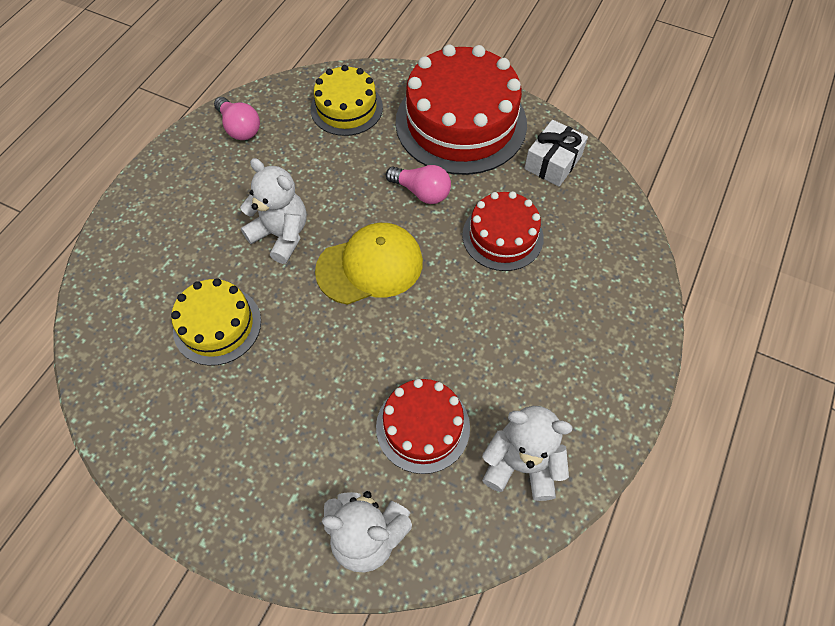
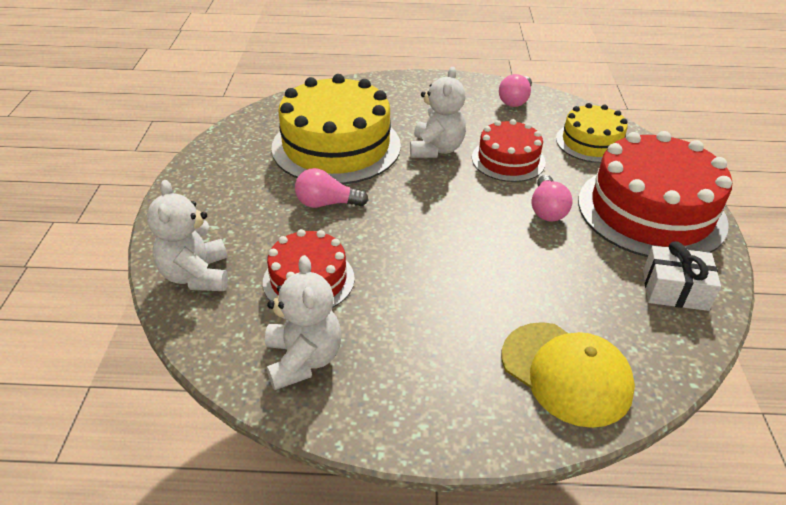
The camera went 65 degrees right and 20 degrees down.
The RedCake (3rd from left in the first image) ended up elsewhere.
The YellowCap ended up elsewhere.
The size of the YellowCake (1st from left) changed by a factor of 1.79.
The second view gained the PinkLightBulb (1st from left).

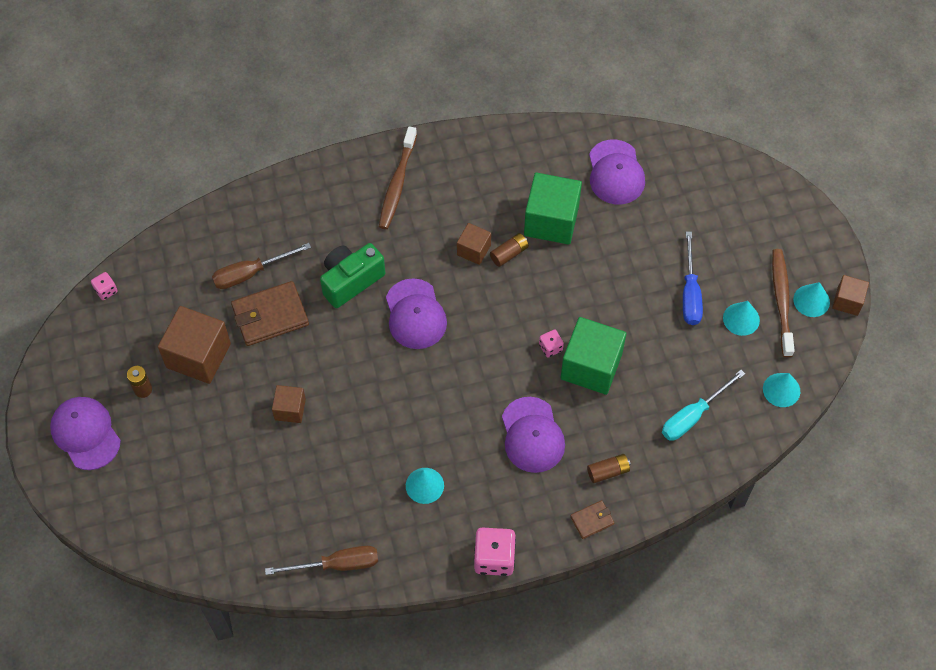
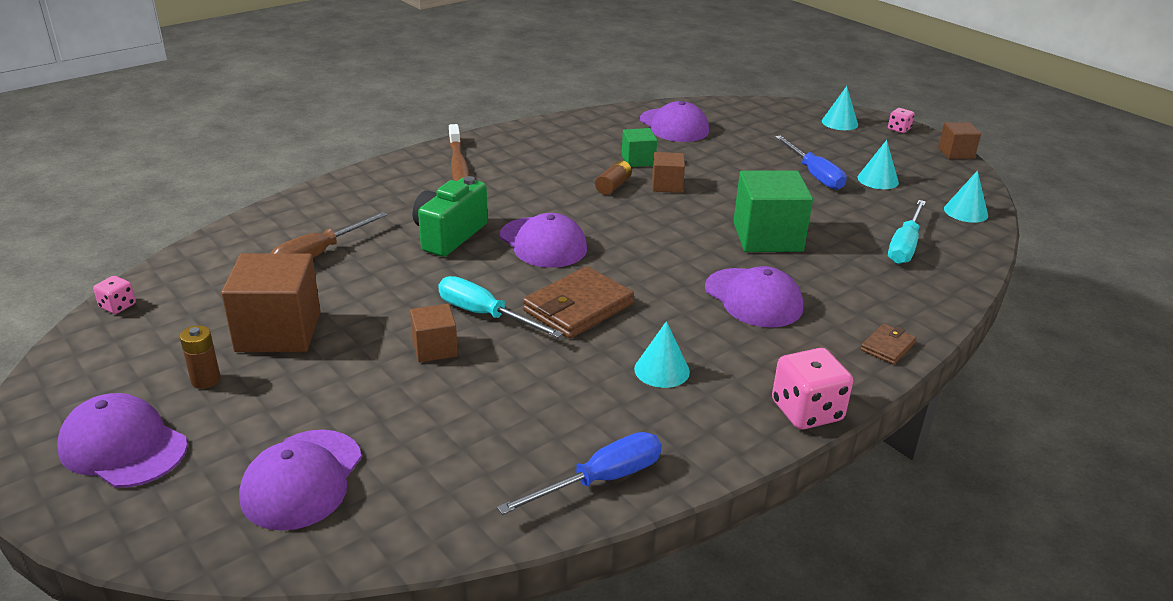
The camera went 25 degrees left and 30 degrees down.
The size of the GreenCube (1st from left) changed by a factor of 0.54.
The BrownCube (3rd from left) ended up elsewhere.
The second view lost the BrownToothbrush (2nd from left).
The BrownWallet (1st from left) ended up elsewhere.
The TurquoiseCone (4th from left in the first image) ended up elsewhere.
The PinkDice (3rd from left) ended up elsewhere.
The second view lost the BrownBattery (3rd from left).
What was the BrownScrewdriver (2nd from left) turned into the BlueScrewdriver (1st from left).
The second view gained the TurquoiseScrewdriver (1st from left).
The second view gained the PurpleCap (2nd from left).

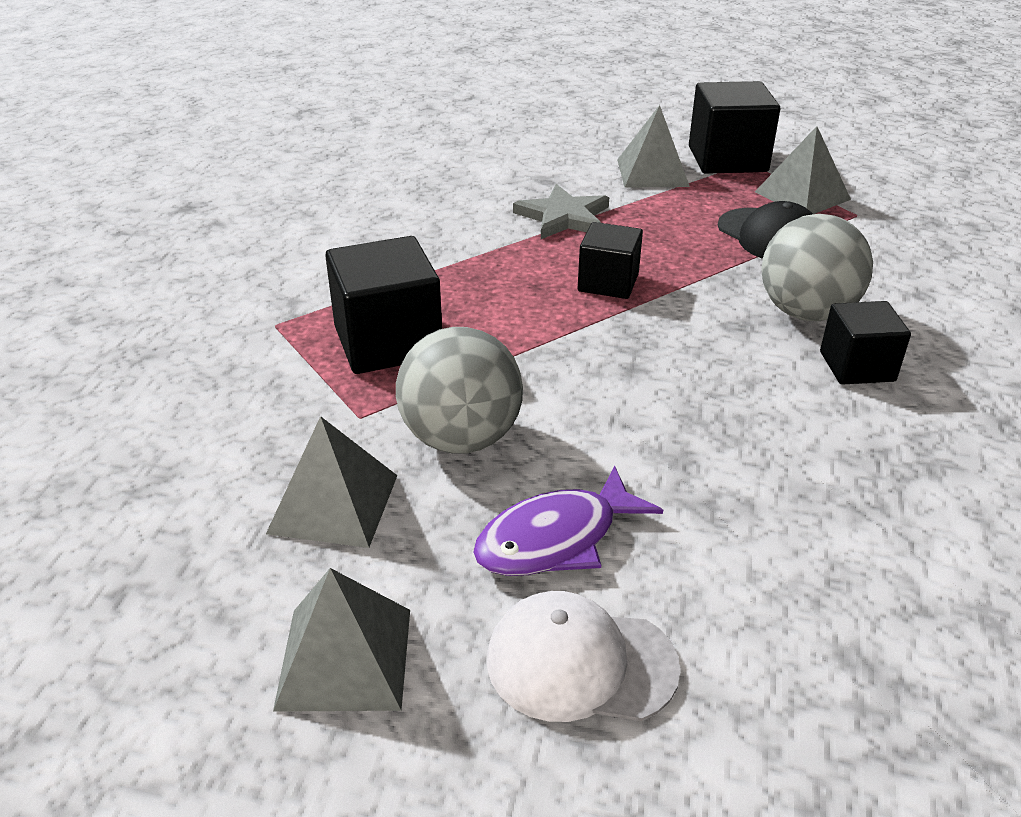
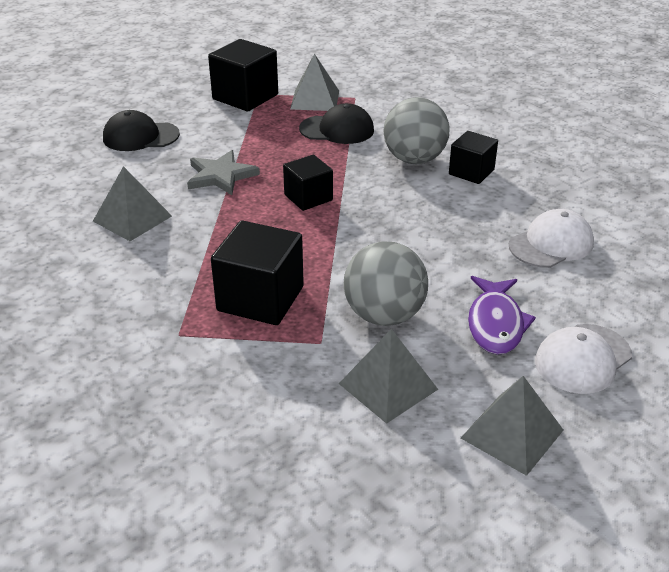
The camera went 50 degrees left and 0 degrees up.
The GreyPyramid (3rd from left in the first image) ended up elsewhere.
The second view gained the BlackCap (1st from left).
The second view gained the WhiteCap (1st from left).

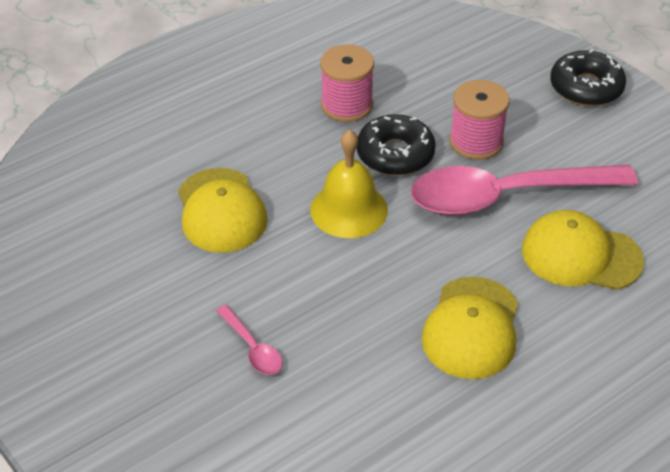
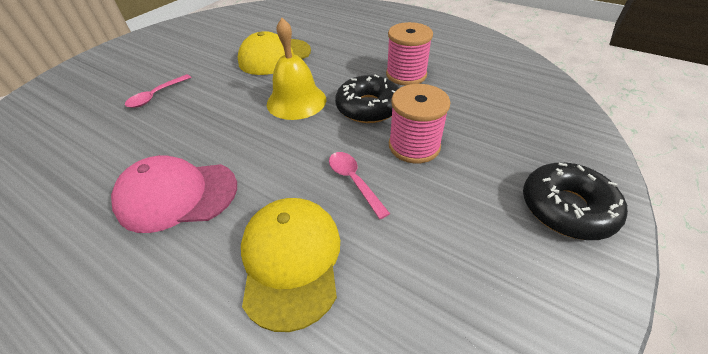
The camera went 70 degrees right and 0 degrees up.
The size of the PinkSpoon (2nd from left) changed by a factor of 0.41.
What was the YellowCap (2nd from left) turned into the PinkCap.

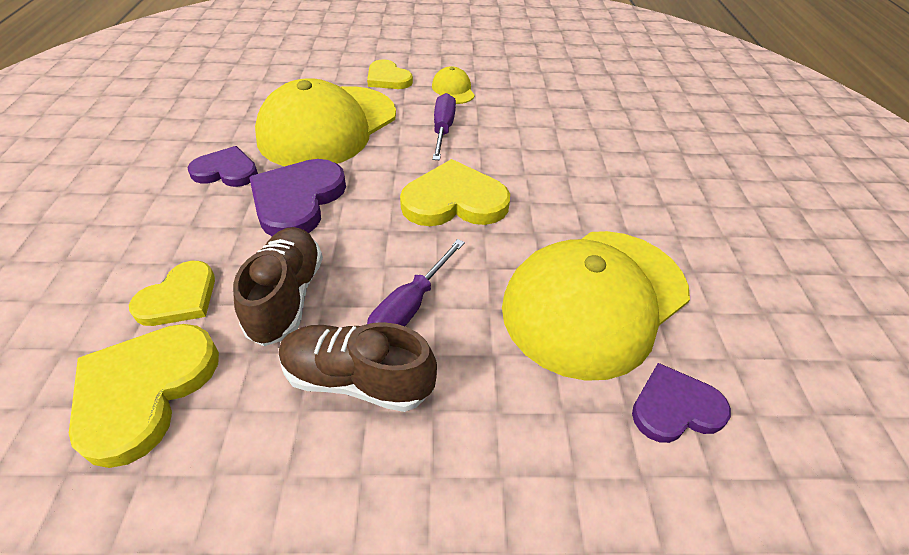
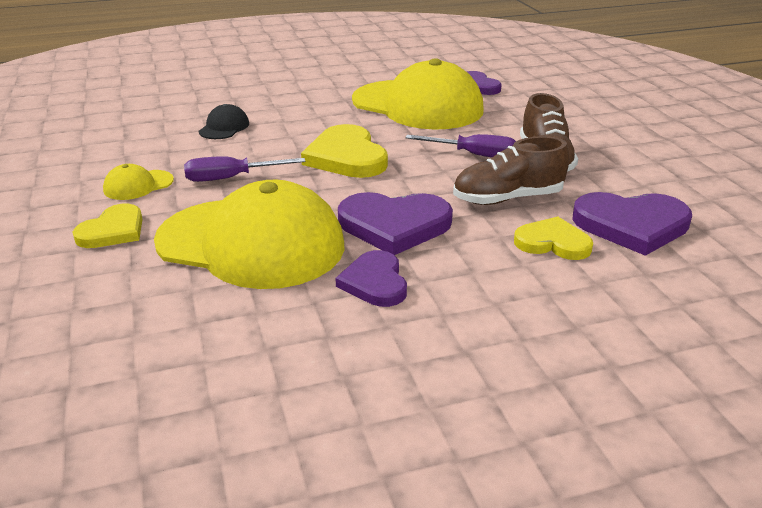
The camera went 105 degrees left and 15 degrees down.
What was the YellowHeart (1st from left) turned into the PurpleHeart (4th from left).
The second view gained the BlackCap.

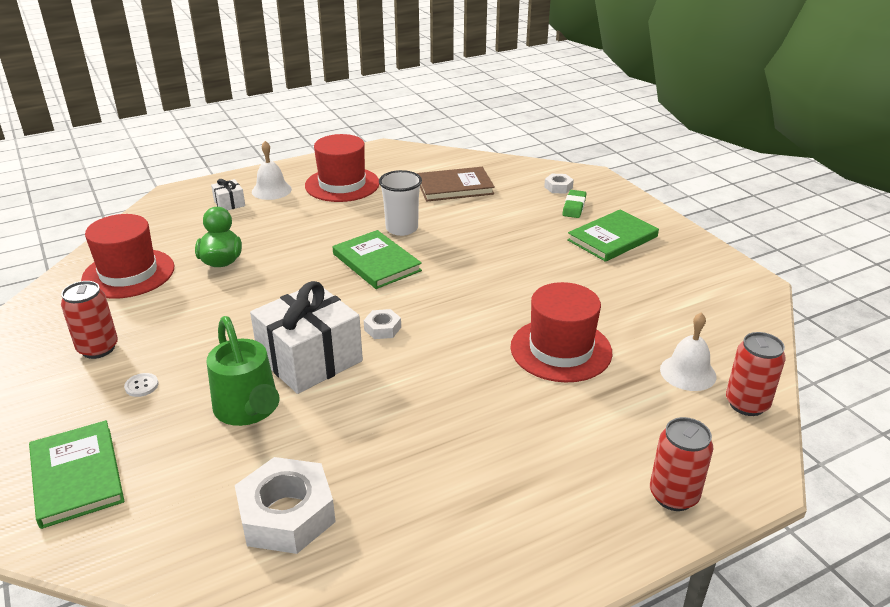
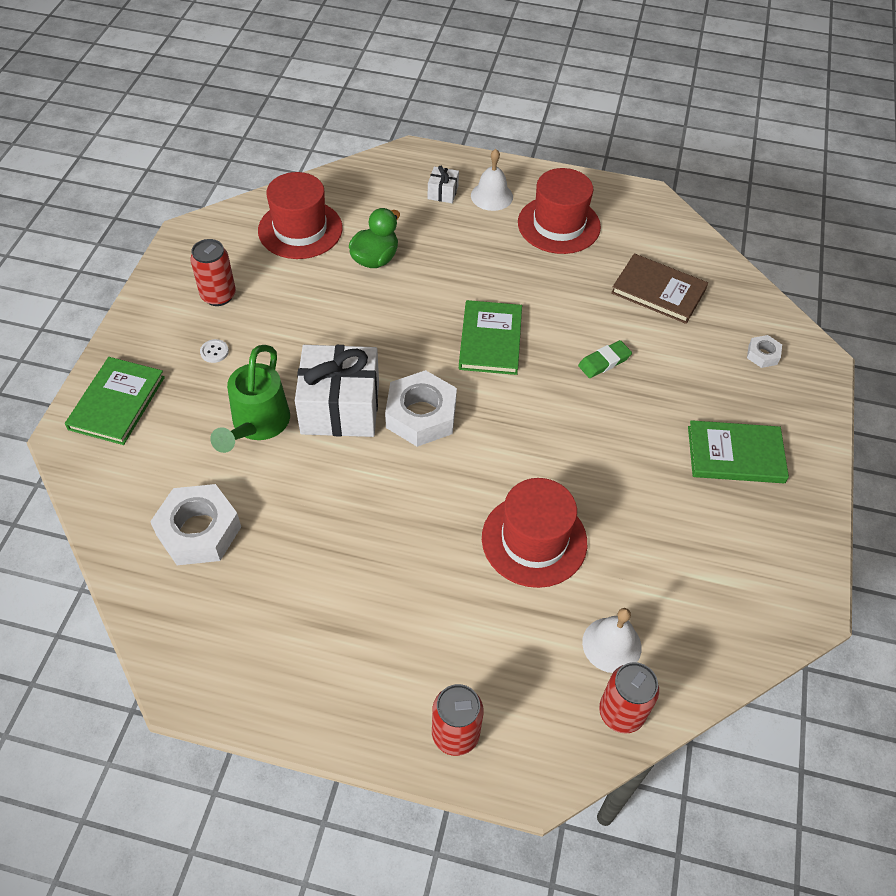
The camera went 40 degrees right and 20 degrees up.
The second view lost the WhiteCup.
The GreenEraser ended up elsewhere.
The size of the WhiteNut (2nd from left) changed by a factor of 2.07.

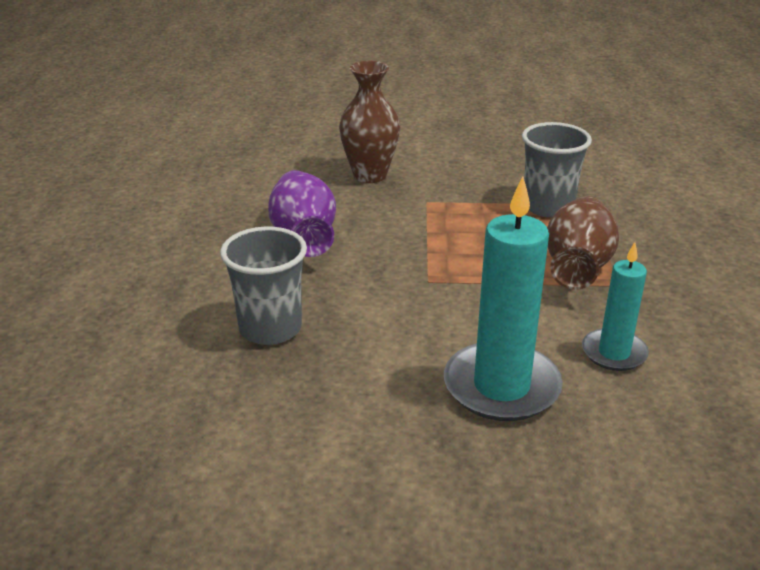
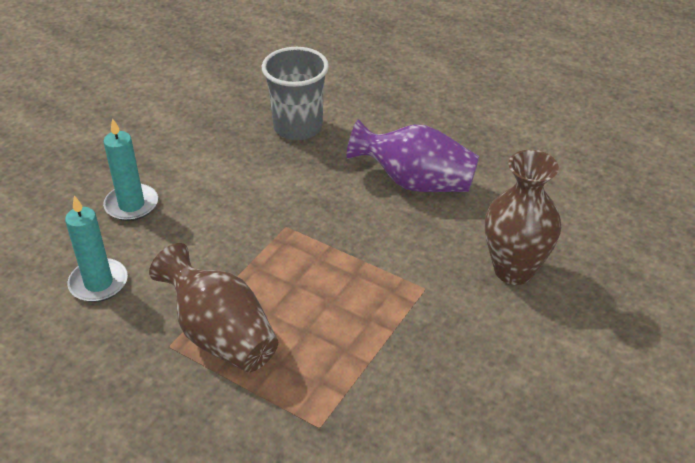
The camera went 120 degrees right and 10 degrees up.
The second view lost the GreyCup (2nd from left).
The size of the TurquoiseCandle (1st from left in the first image) changed by a factor of 0.58.

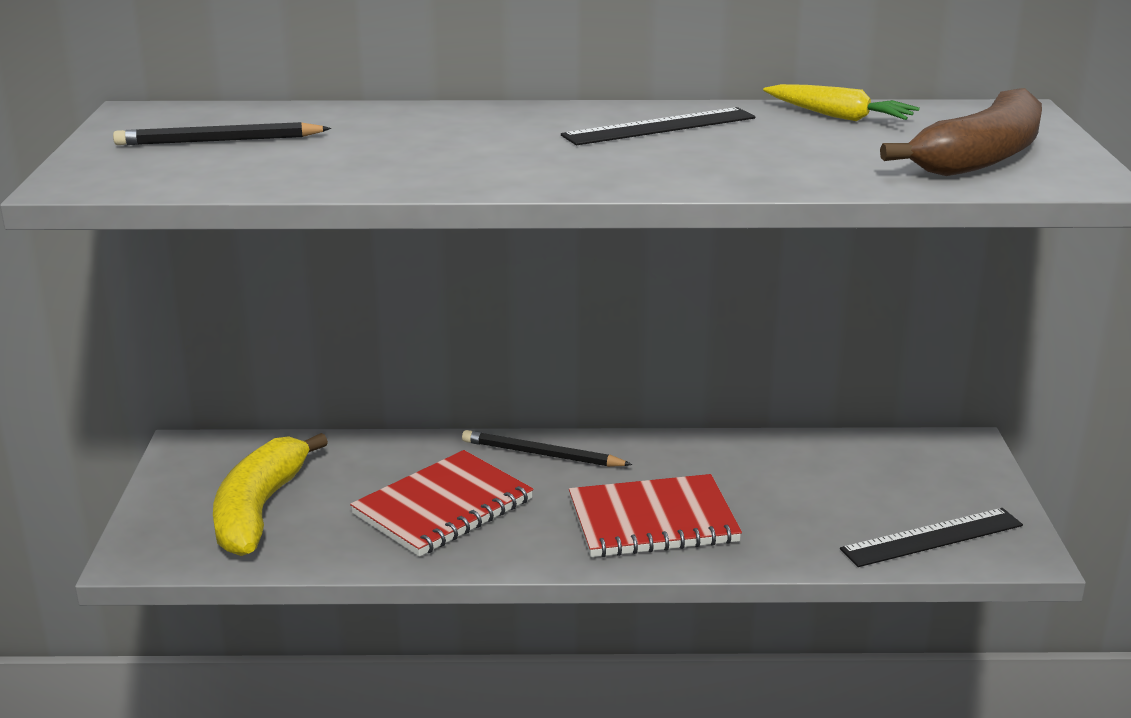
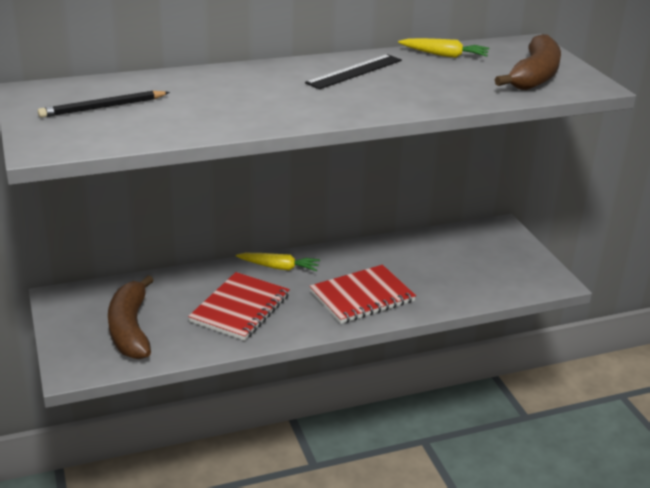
The camera went 20 degrees left and 5 degrees up.
Where the BlackPencil (2nd from left) stood, the YellowCarrot (1st from left) came to stand.
What was the YellowBanana turned into the BrownBanana (1st from left).
The second view lost the BlackRuler (2nd from left).

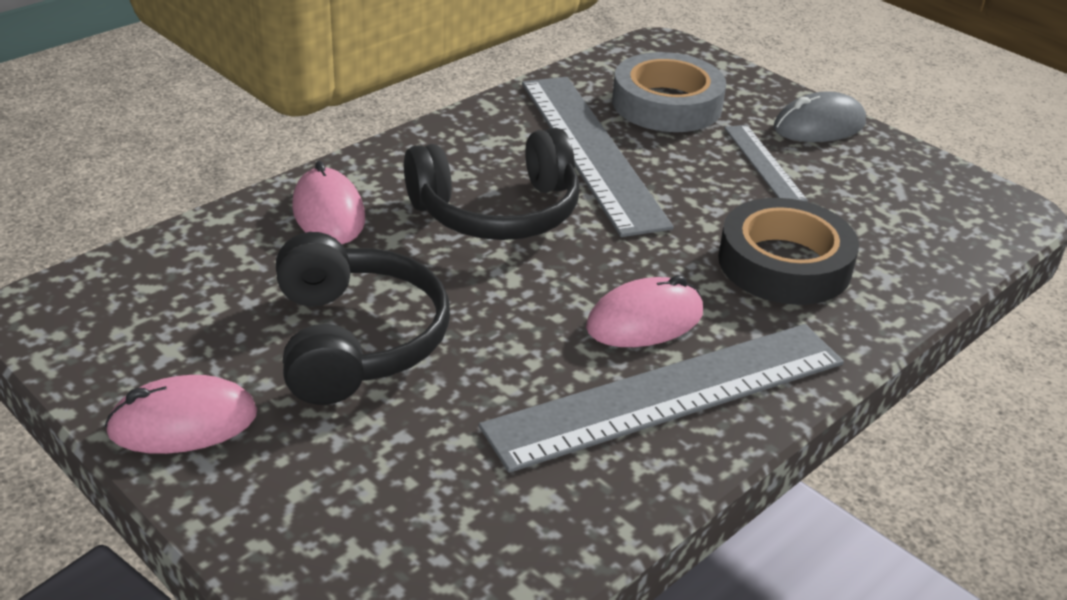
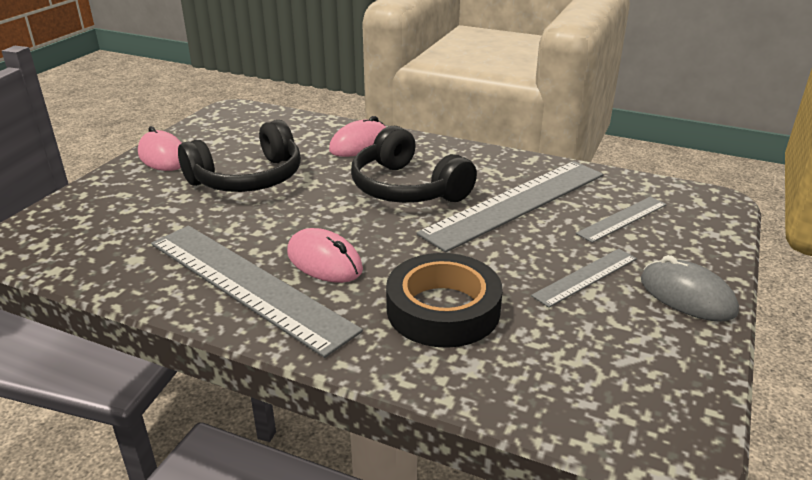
The camera went 70 degrees right and 5 degrees down.
Where the GreyTape stood, the GreyRuler (4th from left) came to stand.

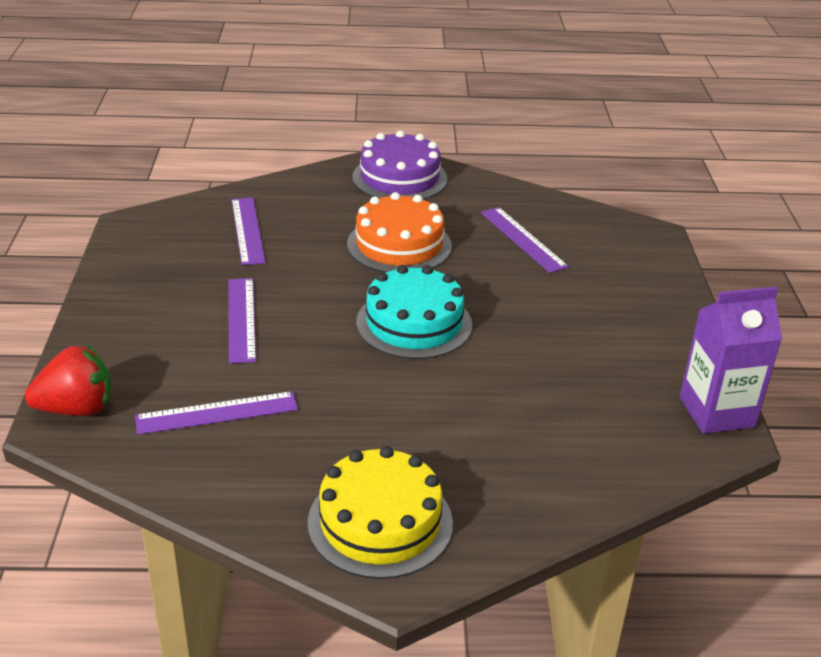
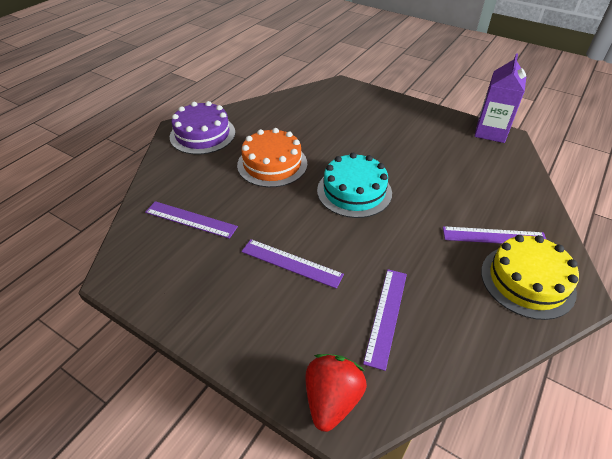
The camera went 55 degrees left and 10 degrees up.
The PurpleRuler (4th from left) ended up elsewhere.

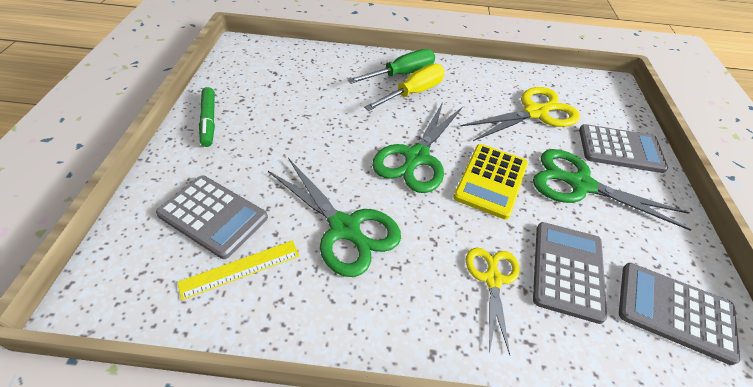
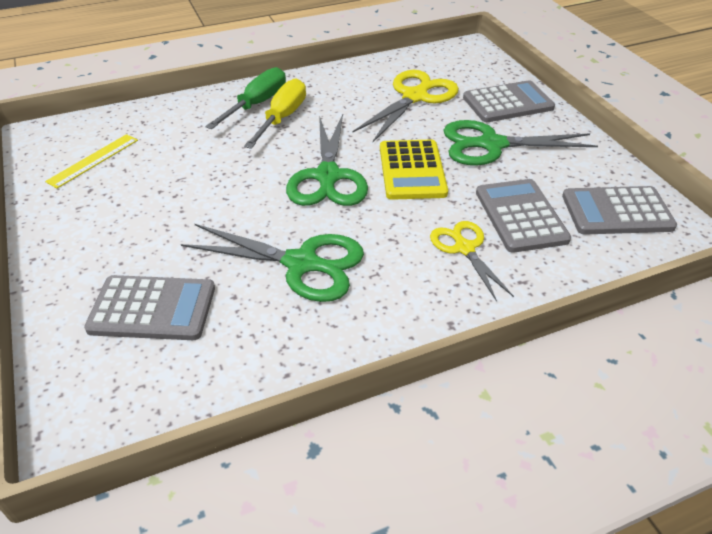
The camera went 25 degrees left and 5 degrees down.
The second view lost the GreenMarker.
The YellowRuler ended up elsewhere.

